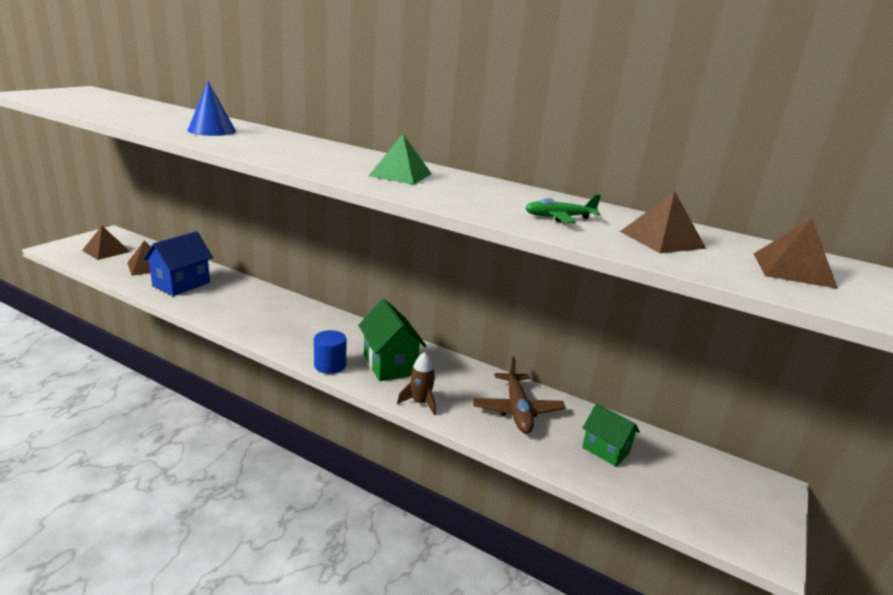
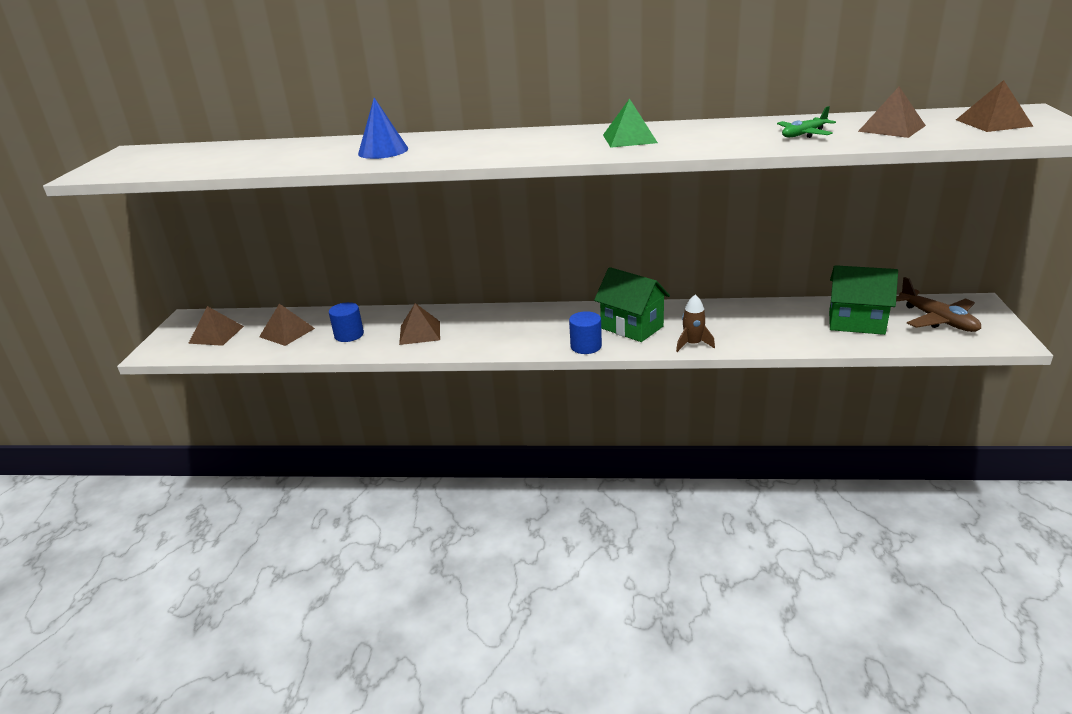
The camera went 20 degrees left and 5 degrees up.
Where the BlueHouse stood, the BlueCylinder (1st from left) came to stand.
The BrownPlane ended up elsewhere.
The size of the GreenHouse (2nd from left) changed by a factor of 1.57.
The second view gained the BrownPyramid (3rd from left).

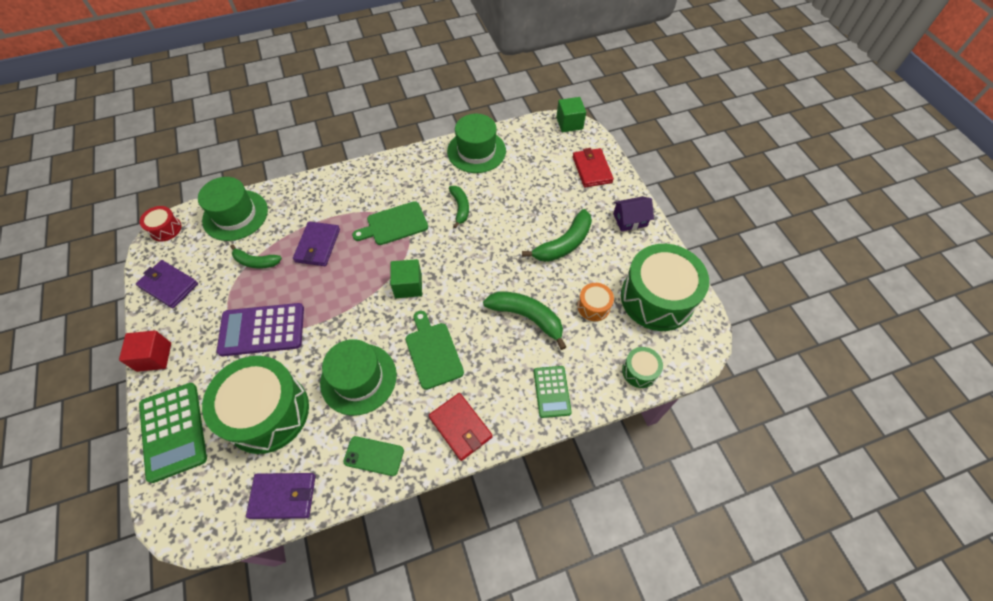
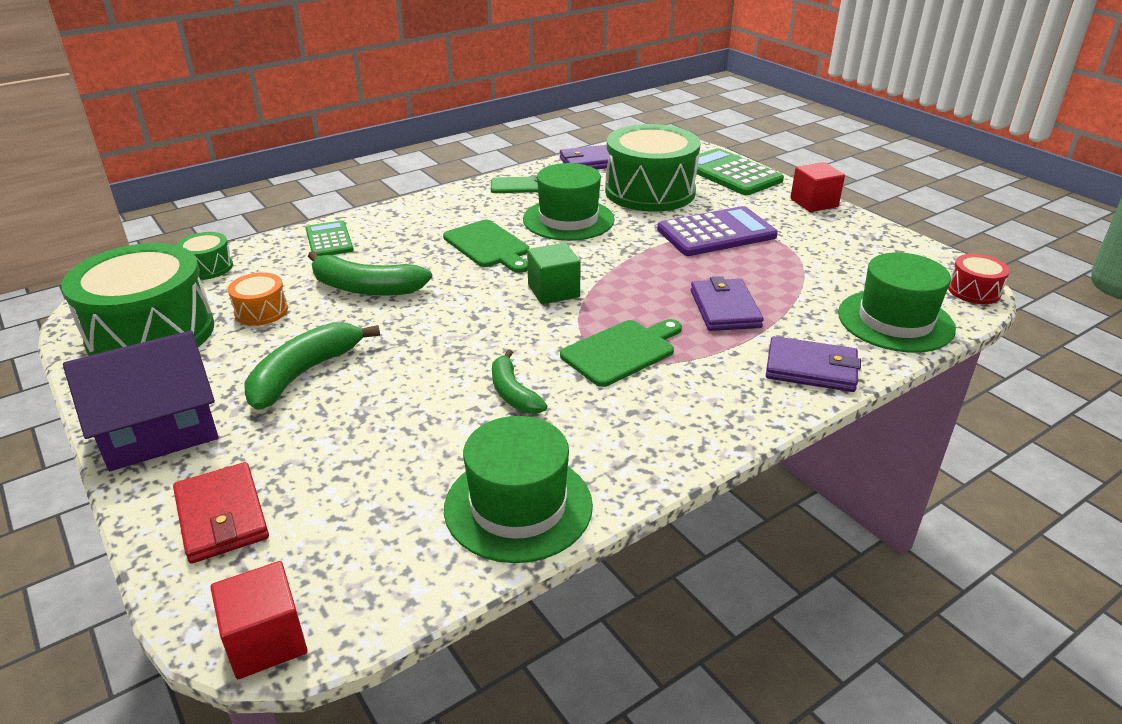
The camera went 165 degrees right and 25 degrees down.
What was the GreenCube (2nd from left) turned into the RedCube (1st from left).
The size of the PurpleHouse changed by a factor of 1.72.
The second view lost the GreenBanana (1st from left).
The PurpleWallet (1st from left in the first image) ended up elsewhere.
The second view lost the RedWallet (1st from left).

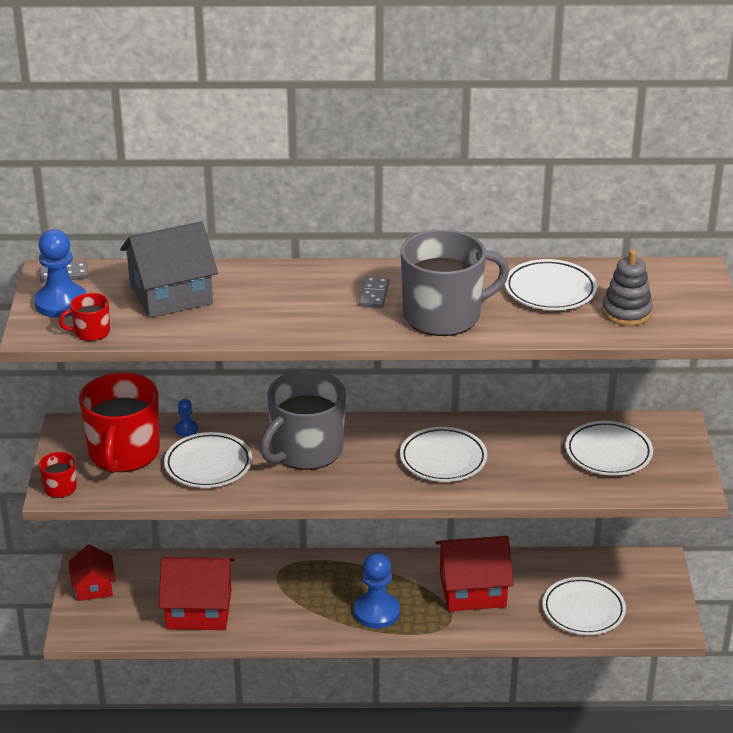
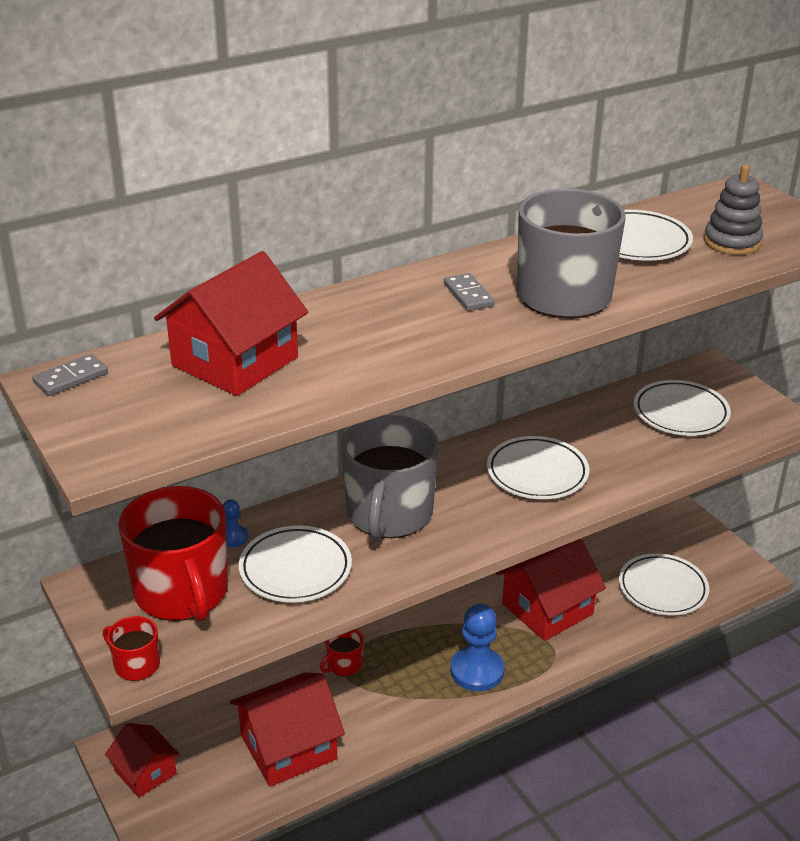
The camera went 30 degrees left and 0 degrees up.
What was the GreyHouse turned into the RedHouse (2nd from left).
The second view lost the BluePawn (1st from left).
The RedMug (2nd from left in the first image) ended up elsewhere.

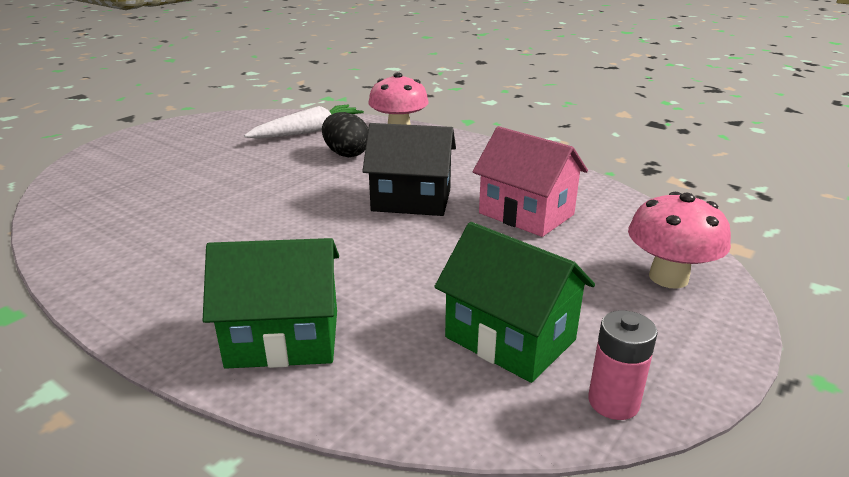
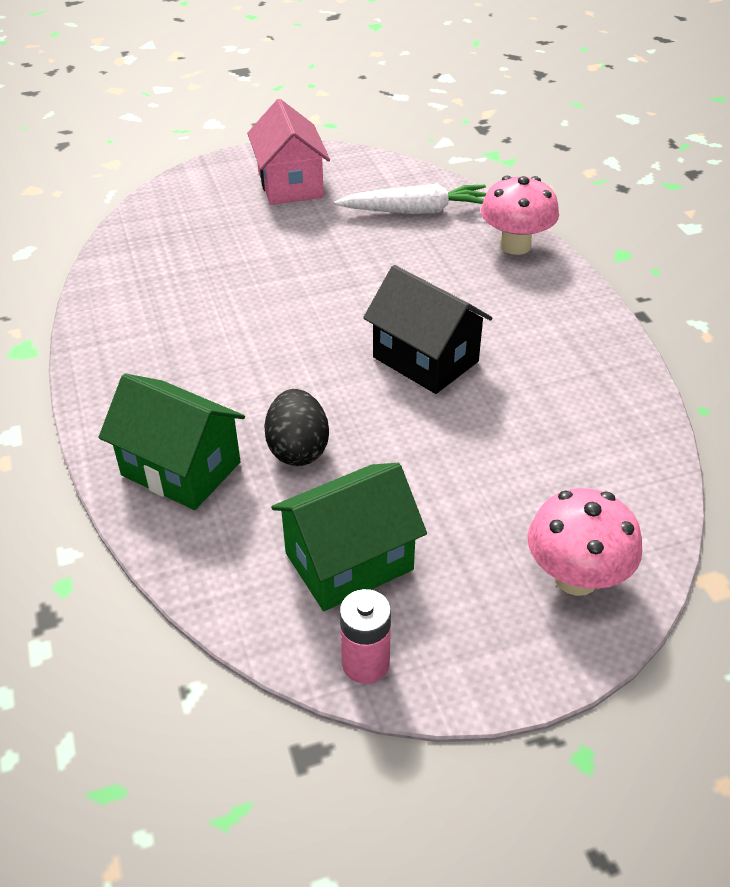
The camera went 35 degrees right and 15 degrees up.
The BlackEgg ended up elsewhere.
The PinkHouse ended up elsewhere.
The GreenHouse (2nd from left) ended up facing another way, 75 degrees clockwise from before.

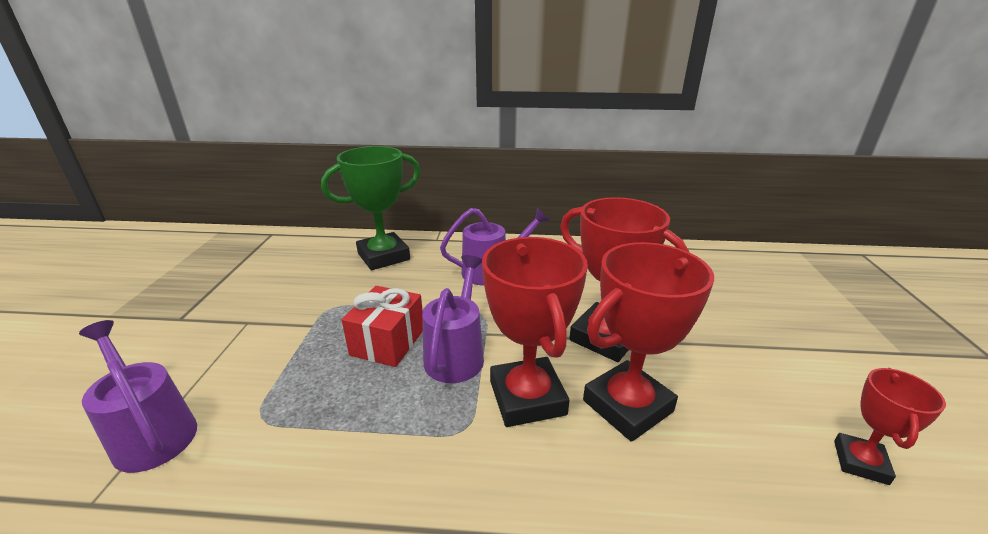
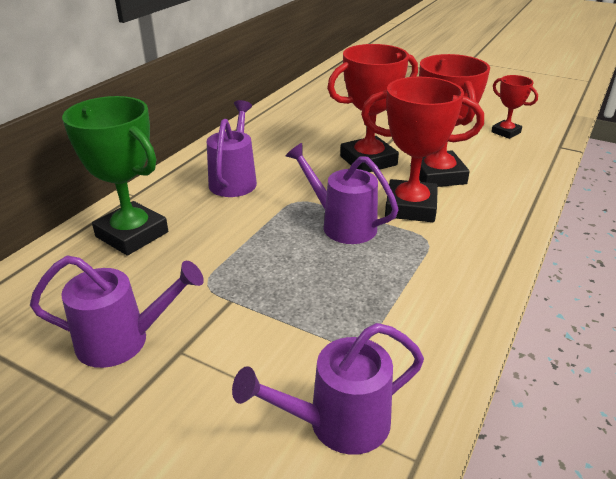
The camera went 65 degrees left and 5 degrees up.
The GreenTrophy ended up facing another way, 45 degrees counterclockwise from before.
The second view lost the RedGift.
The second view gained the PurpleWateringCan (1st from left).

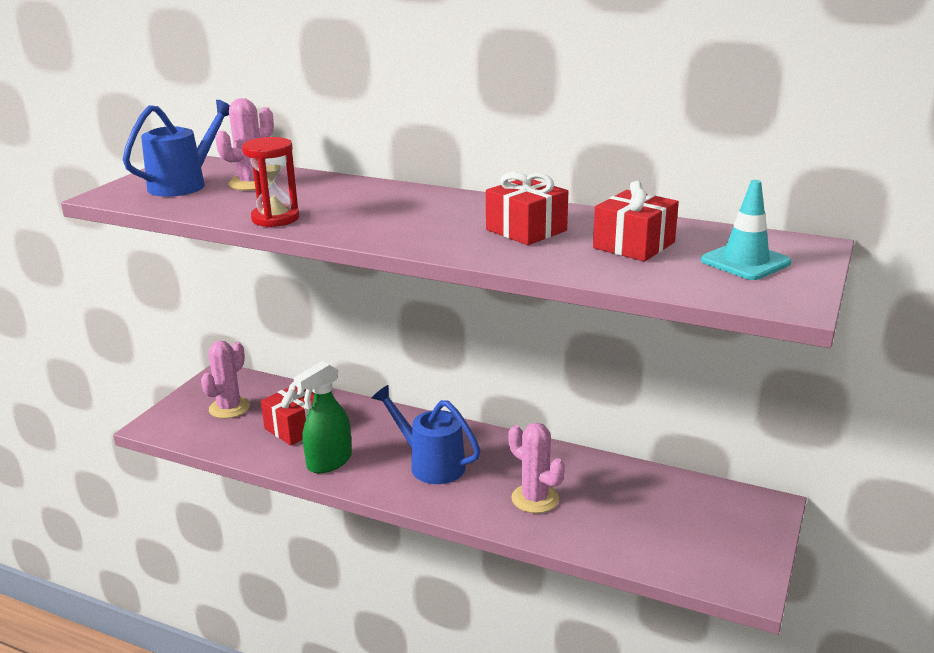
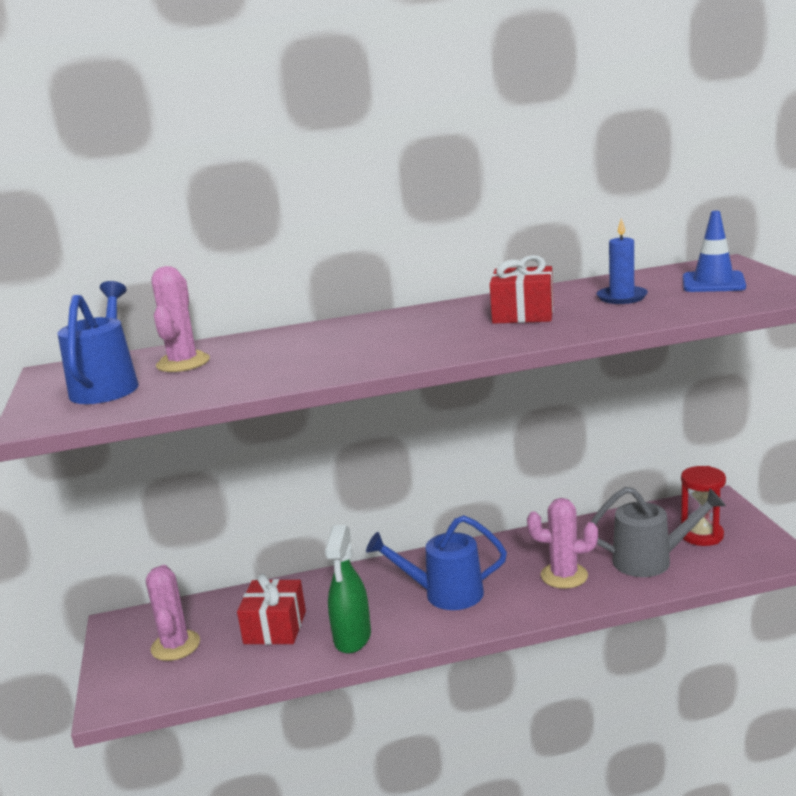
The camera went 35 degrees left and 5 degrees down.
The RedHourglass ended up elsewhere.
What was the TurquoiseTrafficCone turned into the BlueTrafficCone.
Where the RedGift (3rd from left) stood, the BlueCandle came to stand.
The second view gained the GreyWateringCan.

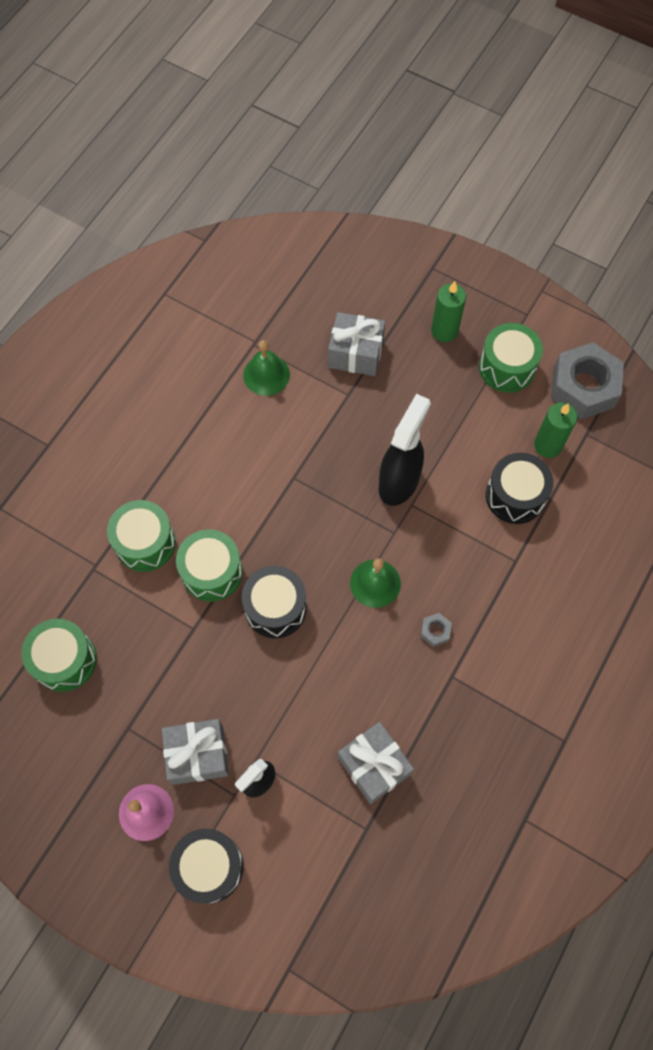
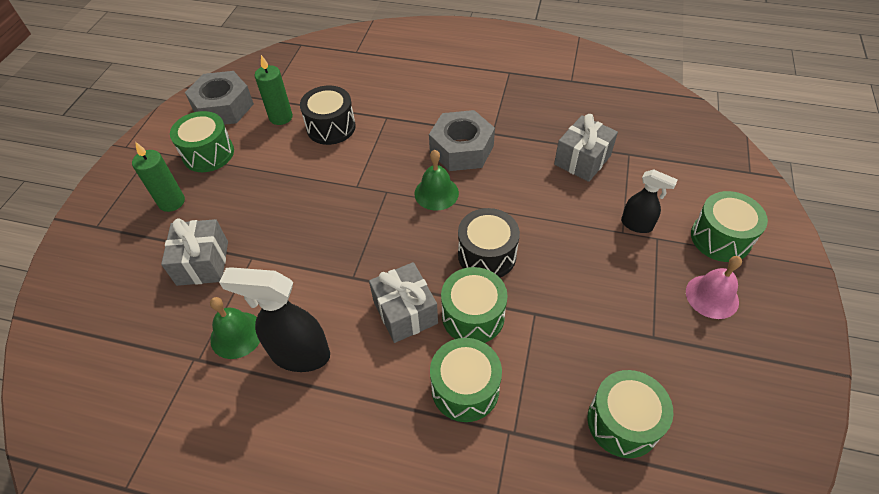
The camera went 105 degrees left and 15 degrees down.
The BlackSprayBottle (2nd from left in the first image) ended up elsewhere.
The size of the GreyNut (1st from left in the first image) changed by a factor of 2.45.
The GreyGift (1st from left in the first image) ended up elsewhere.
What was the BlackDrum (1st from left) turned into the GreenDrum (5th from left).

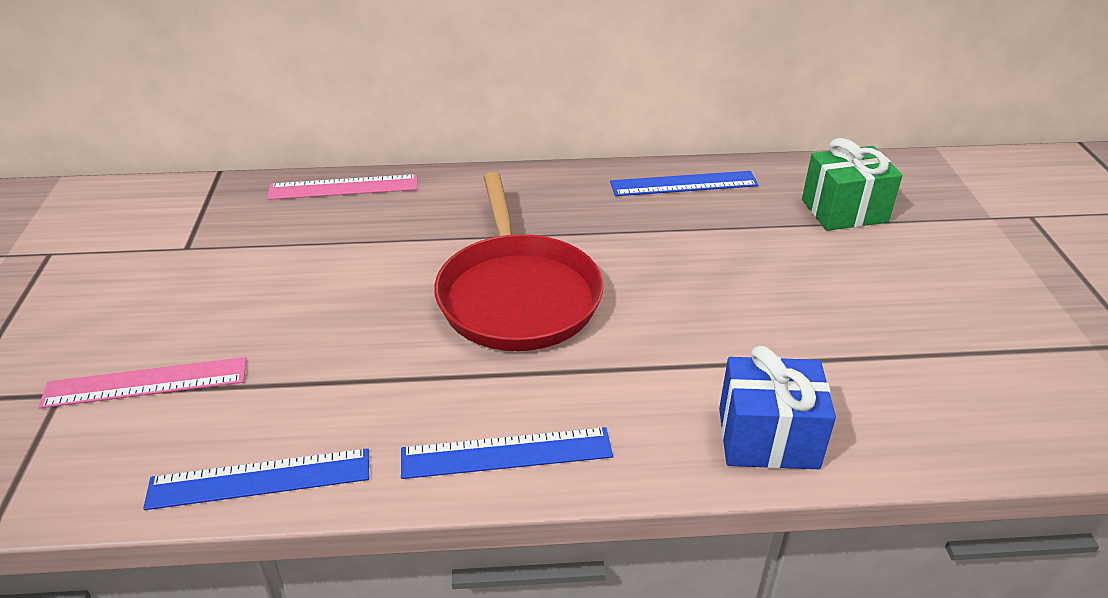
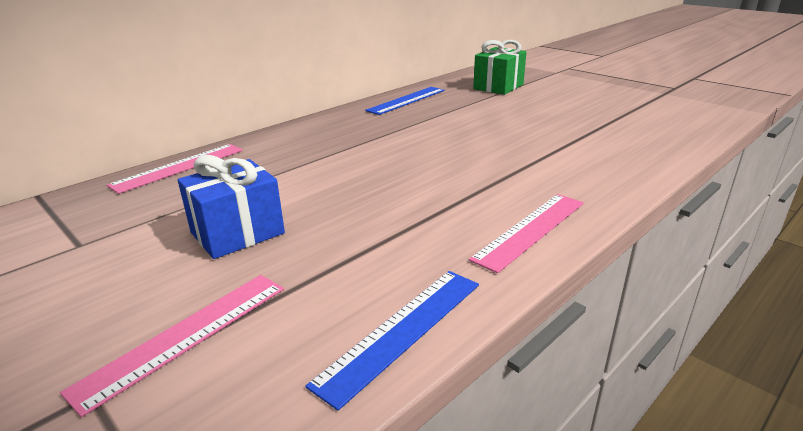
The camera went 40 degrees left and 10 degrees down.
The second view lost the RedPan.
The BlueGift ended up elsewhere.
What was the BlueRuler (2nd from left) turned into the PinkRuler (3rd from left).

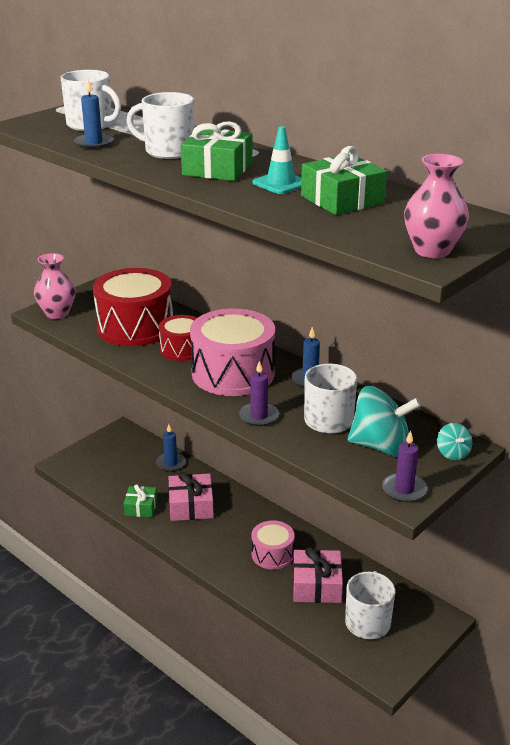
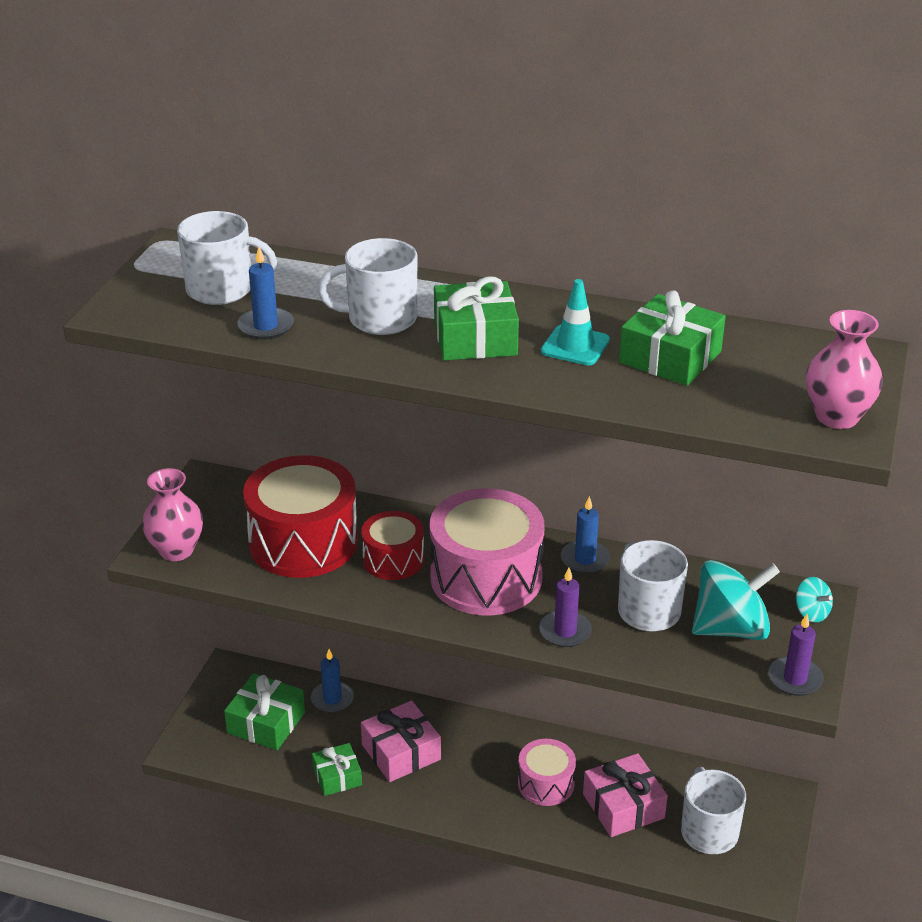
The camera went 25 degrees left and 5 degrees up.
The second view gained the GreenGift (1st from left).

